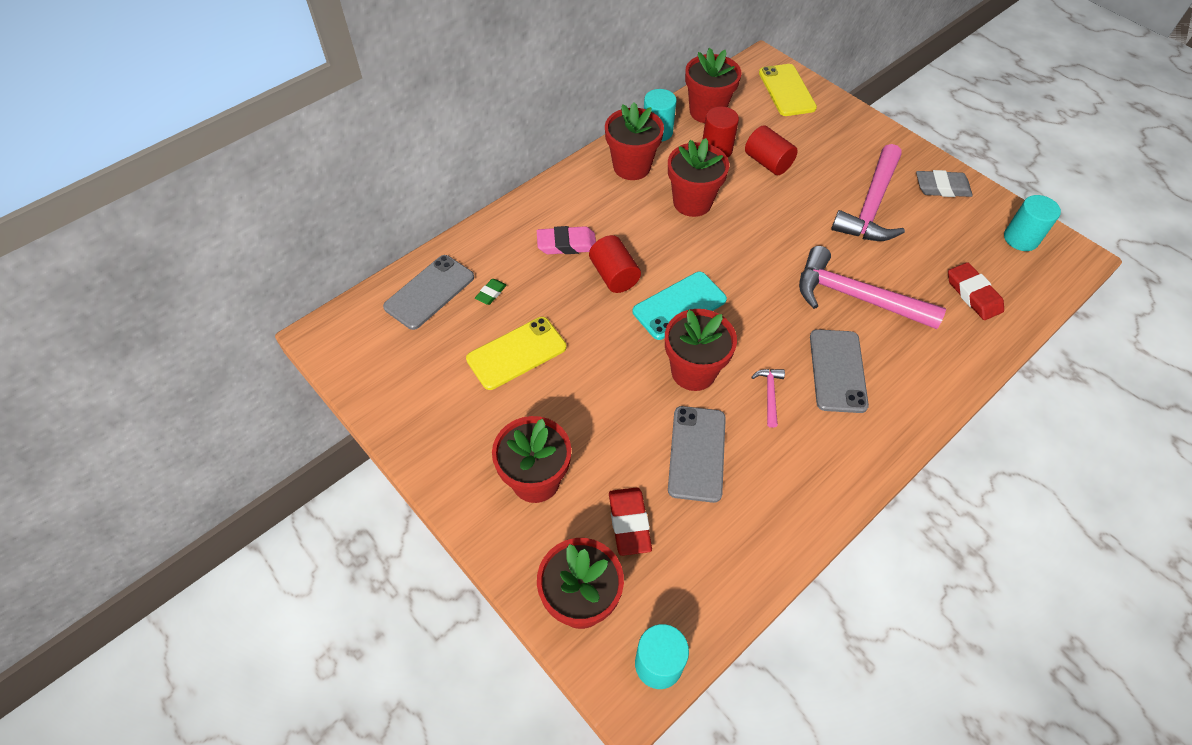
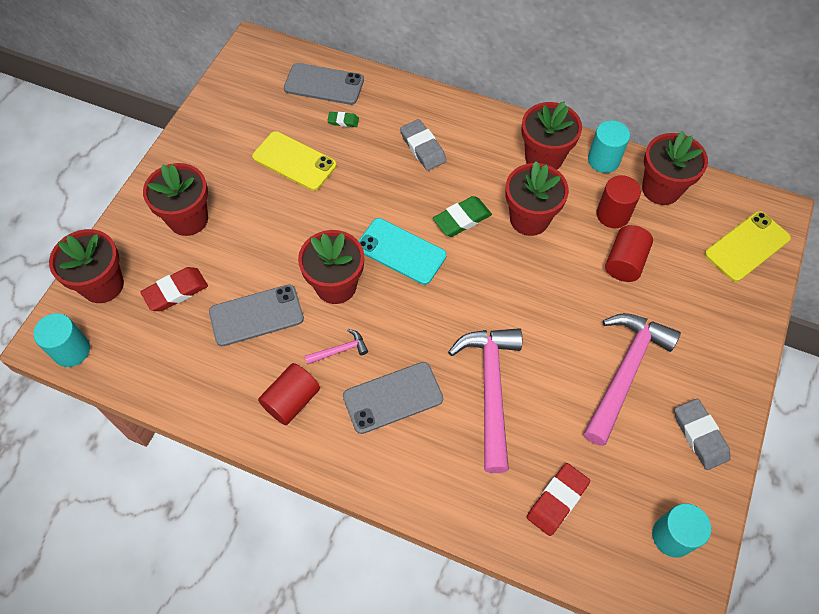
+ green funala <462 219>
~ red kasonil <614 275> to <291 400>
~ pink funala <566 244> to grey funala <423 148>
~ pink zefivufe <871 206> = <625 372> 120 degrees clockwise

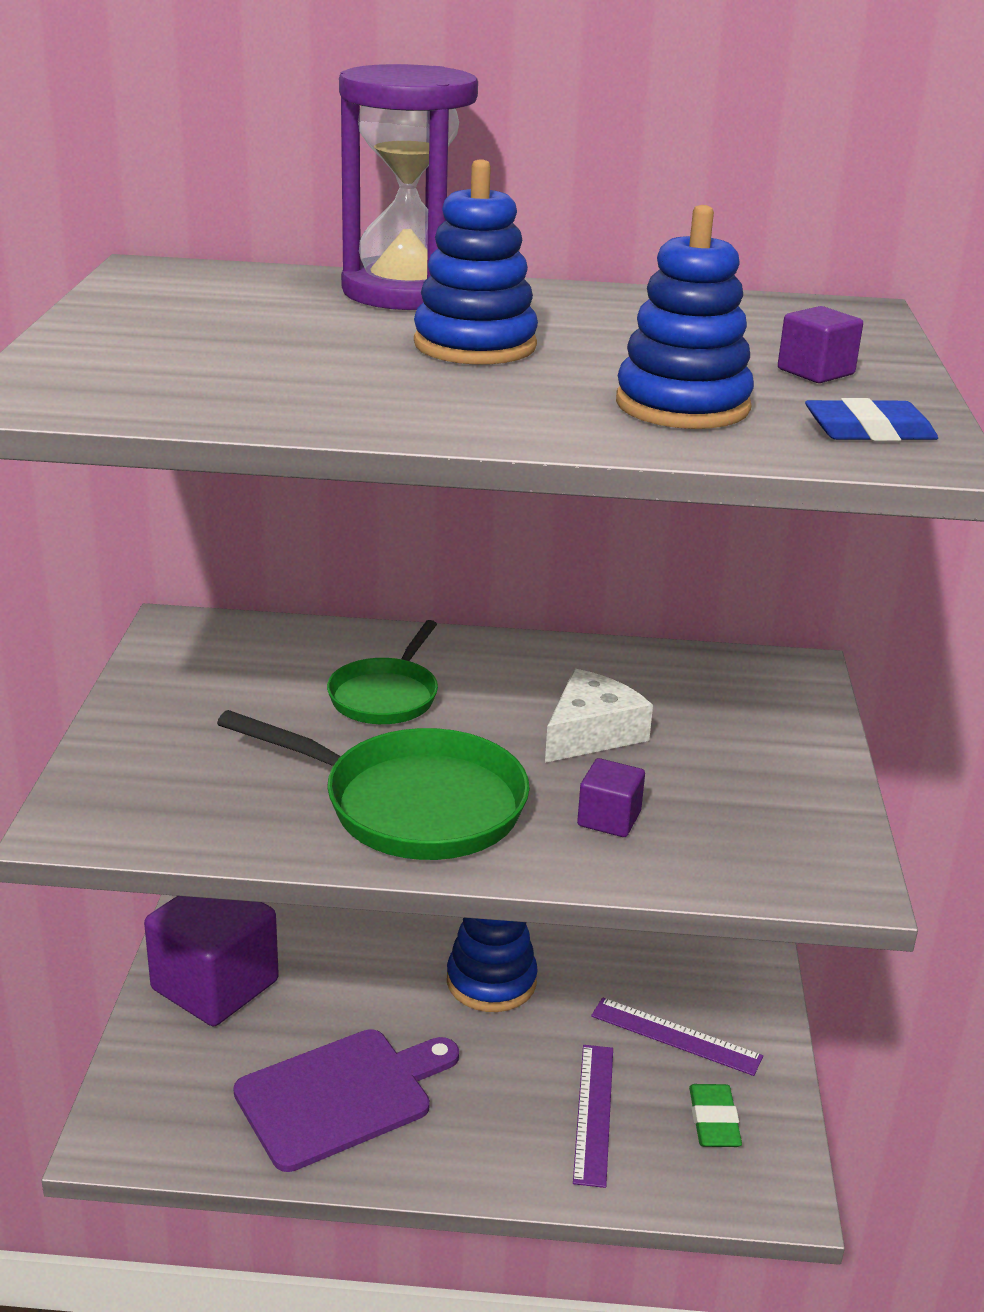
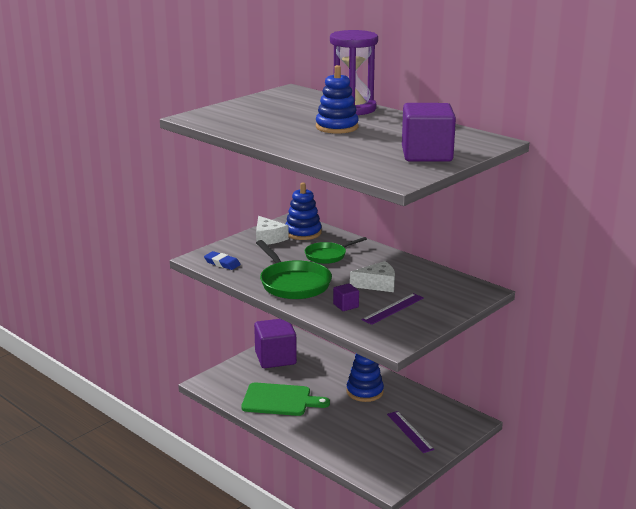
- green funala <714 1121>
+ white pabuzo <268 238>
~ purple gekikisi <593 1113> to <393 308>
~ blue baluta <682 405> to <303 233>
~ blue funala <869 431> to <222 263>
~ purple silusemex <341 1095> to green silusemex <280 400>
~ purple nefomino <815 372> = <426 154> x2.25

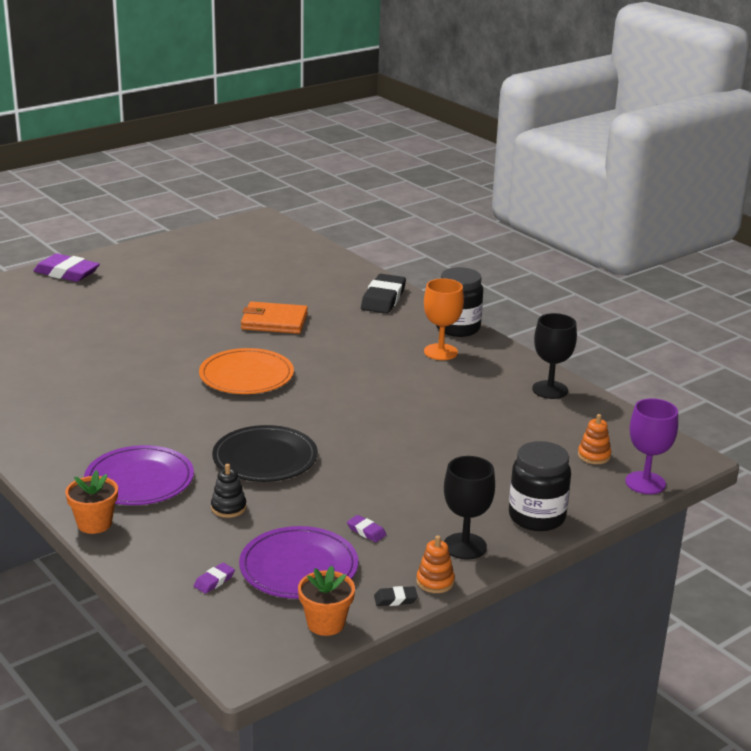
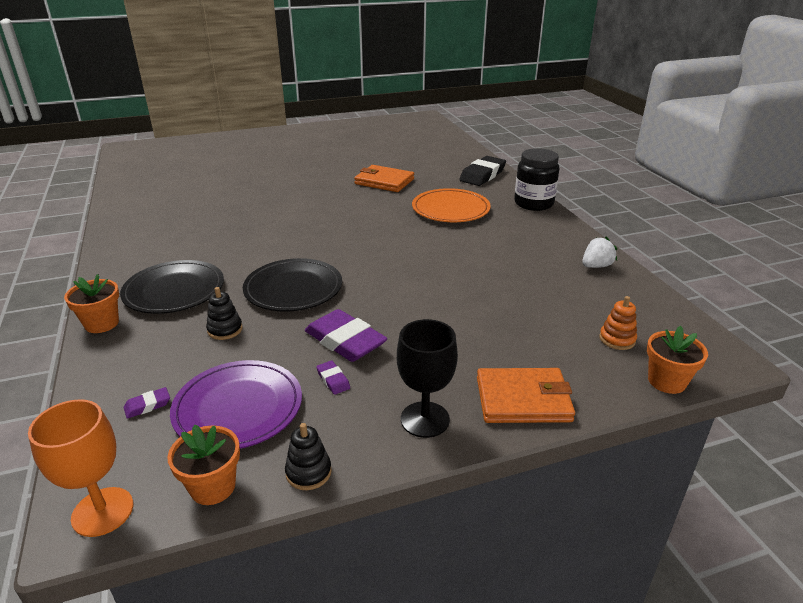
- orange baluta <435 582>
~ purple funala <66 273> to <345 341>
~ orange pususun <246 376> to <450 209>
~ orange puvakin <440 352> to <102 511>
~ black funala <395 599> to black baluta <308 472>
~ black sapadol <536 517> to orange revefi <523 399>
~ black puvakin <550 390> to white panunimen <596 266>
~ purple puvakin <645 483> to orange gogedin <666 381>
~ purple pususun <139 480> to black pususun <174 290>

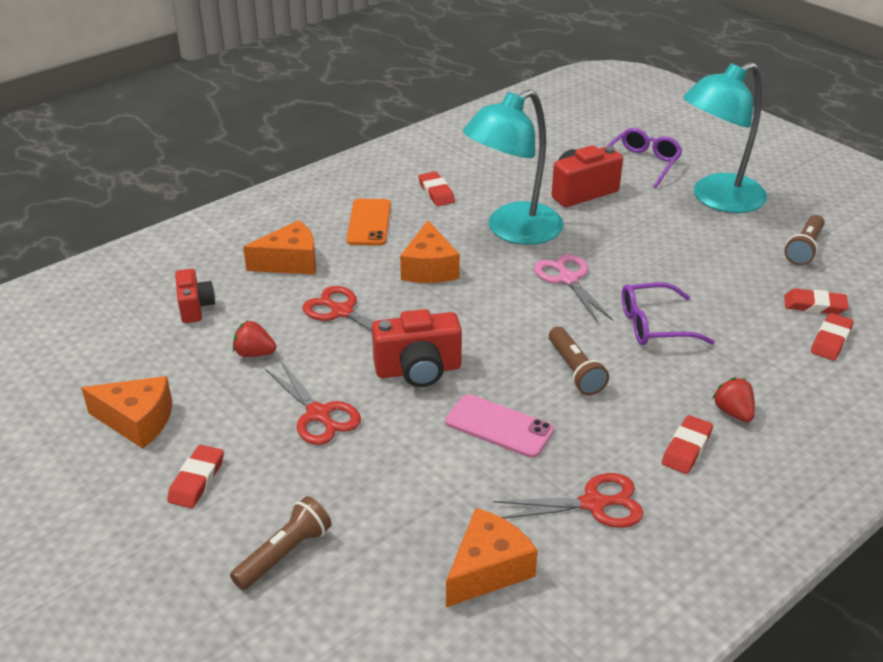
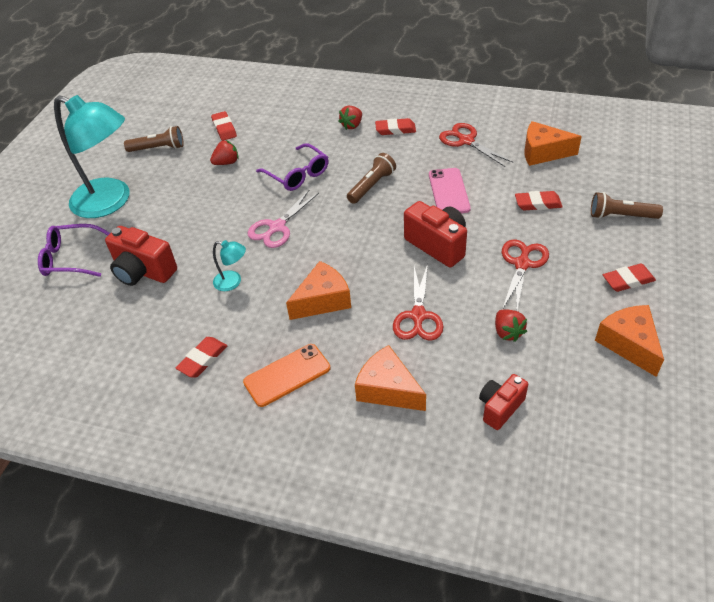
+ red panunimen <227 162>
~ red funala <830 340> to <538 203>
~ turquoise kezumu <513 230> = <233 282> x0.41

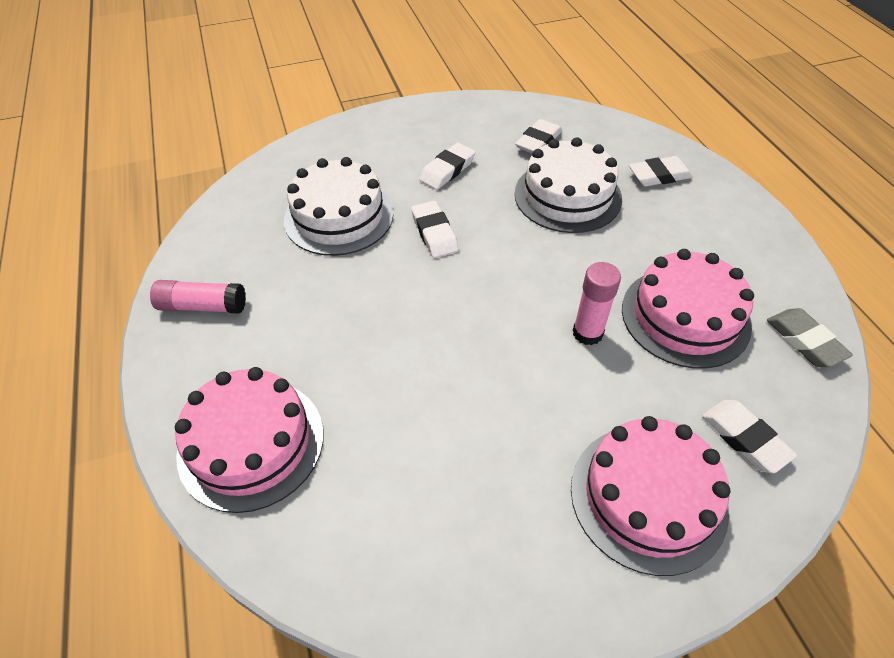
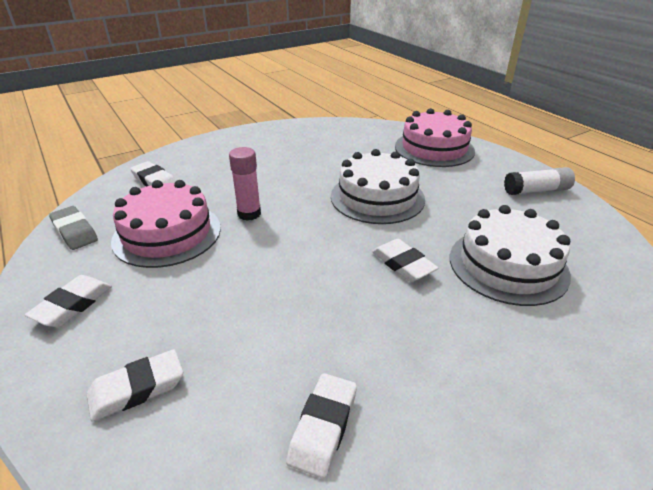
- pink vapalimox <648 497>
~ white funala <447 170> to <73 305>
~ white vapalimox <567 196> to <377 197>
~ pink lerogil <202 306> to white lerogil <536 190>

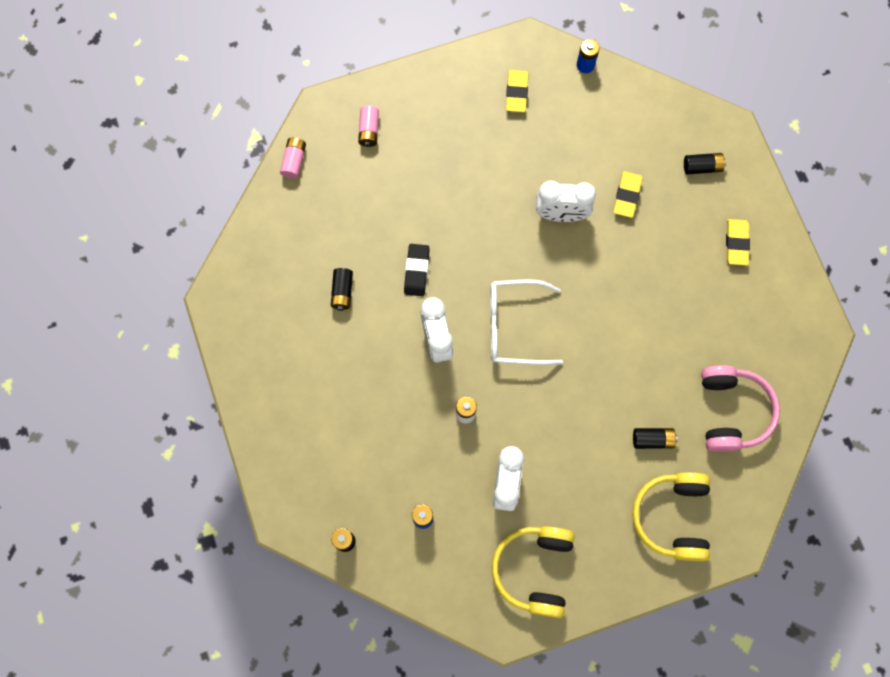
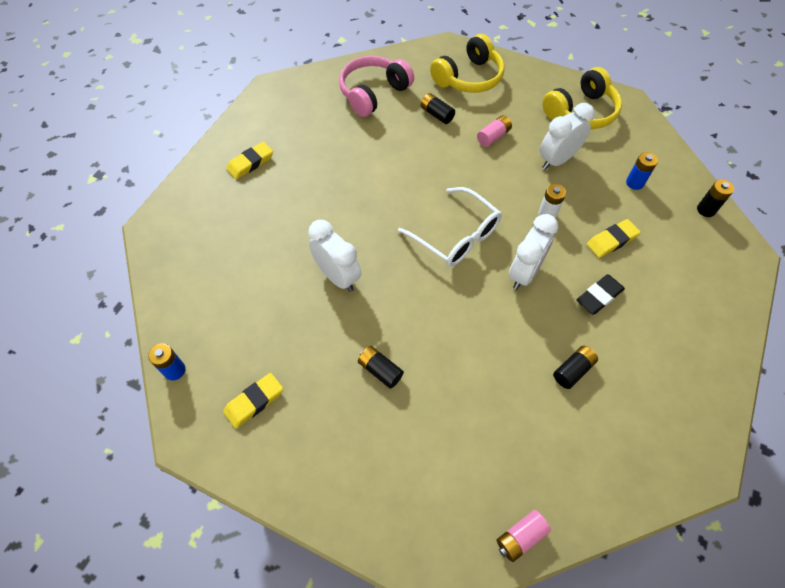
~ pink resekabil <369 130> to <493 137>
~ black funala <416 271> to <599 296>
~ yellow funala <627 196> to <612 240>
~ black resekabil <702 167> to <380 370>

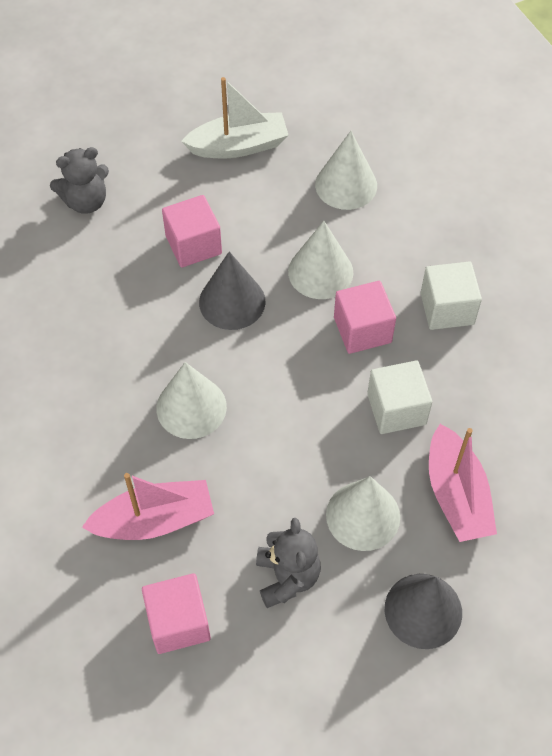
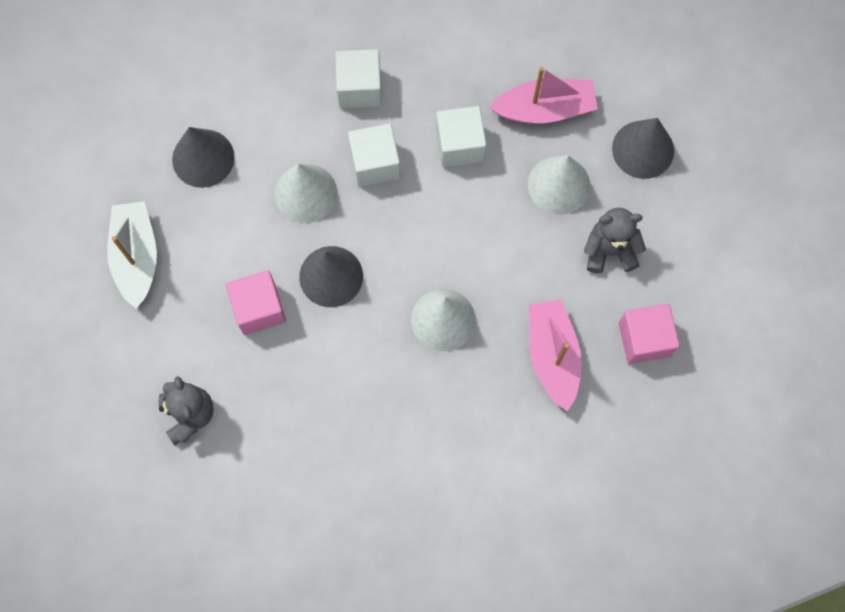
~ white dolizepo <346 185> to grey dolizepo <203 158>
~ pink nefomino <362 330> to white nefomino <375 163>

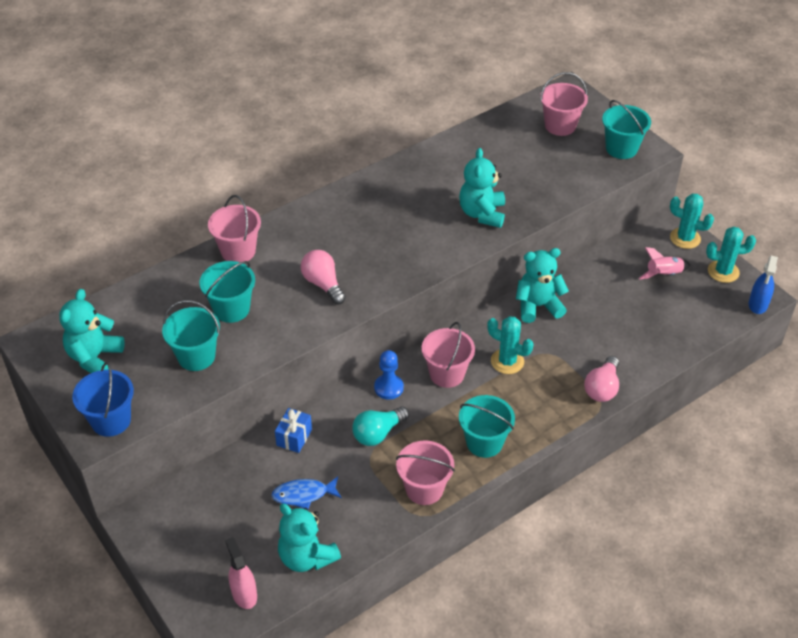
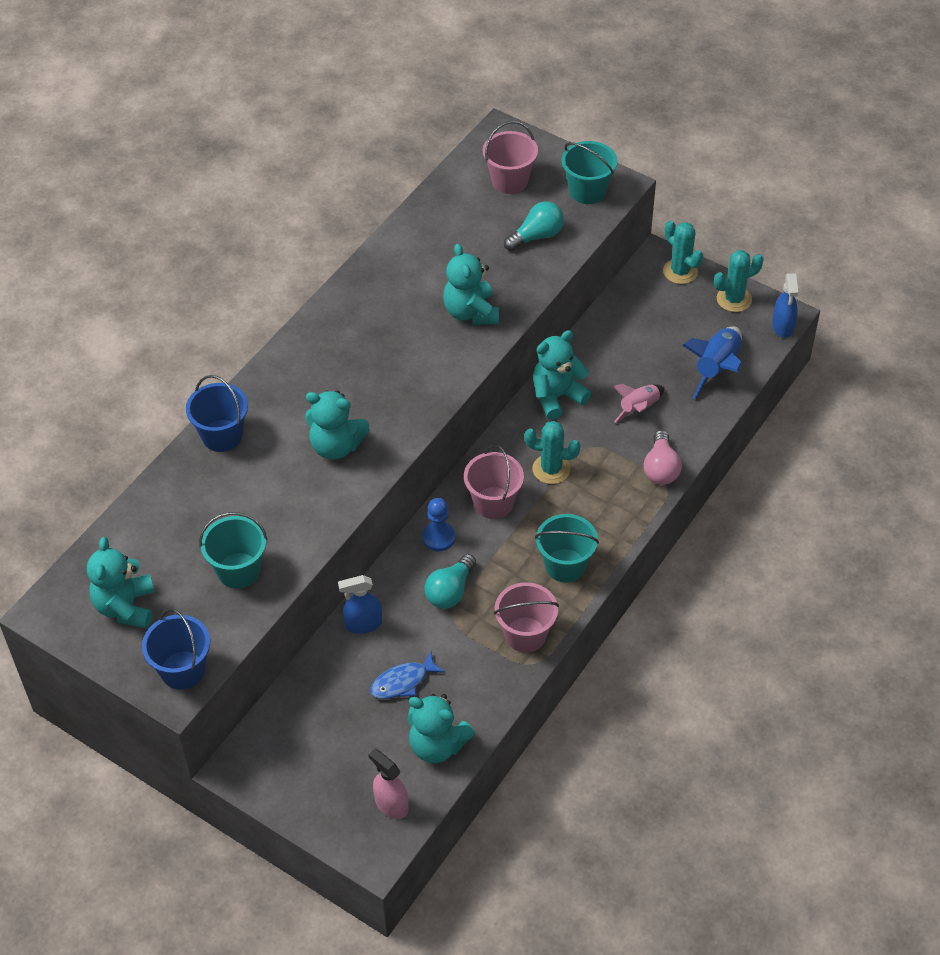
- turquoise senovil <231 309>
+ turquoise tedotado <537 236>
+ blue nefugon <716 368>
~ pink nefugon <663 274> to <639 408>
~ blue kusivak <294 437> to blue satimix <363 624>
~ pink tedotado <323 284> to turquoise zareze <336 446>
~ pink senovil <238 251> to blue senovil <222 436>
~ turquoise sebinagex <685 238> = <680 271> 45 degrees clockwise

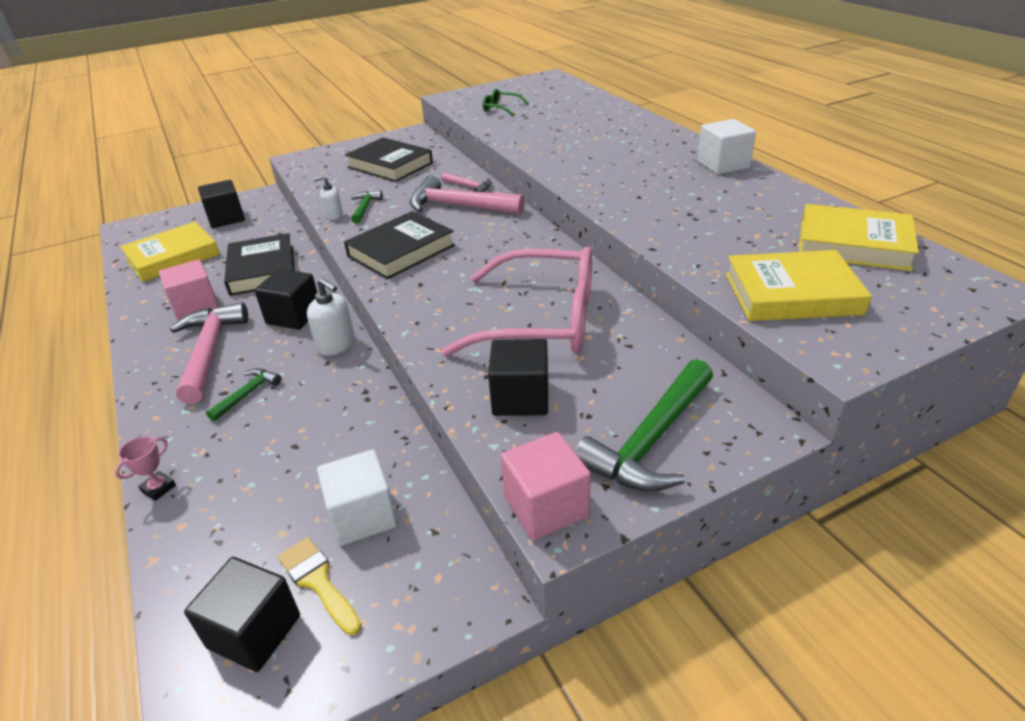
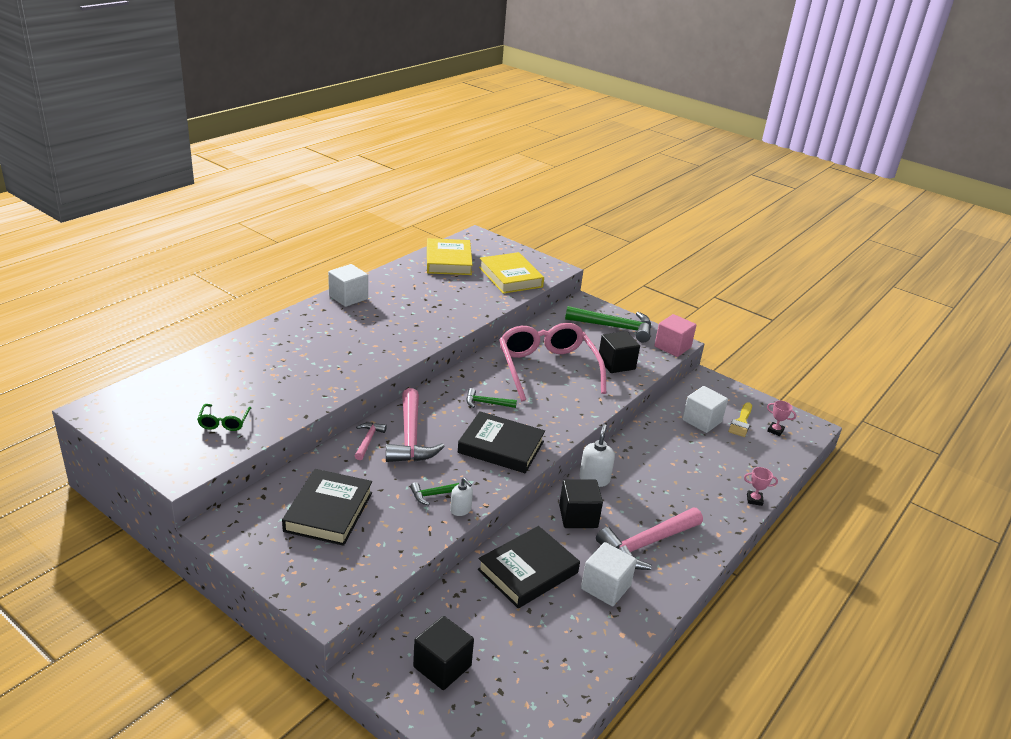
- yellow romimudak <173 257>
~ green zefivufe <247 394> to <487 403>
~ black nefomino <254 632> to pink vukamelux <775 430>
~ pink nefomino <196 307> to white nefomino <605 587>

